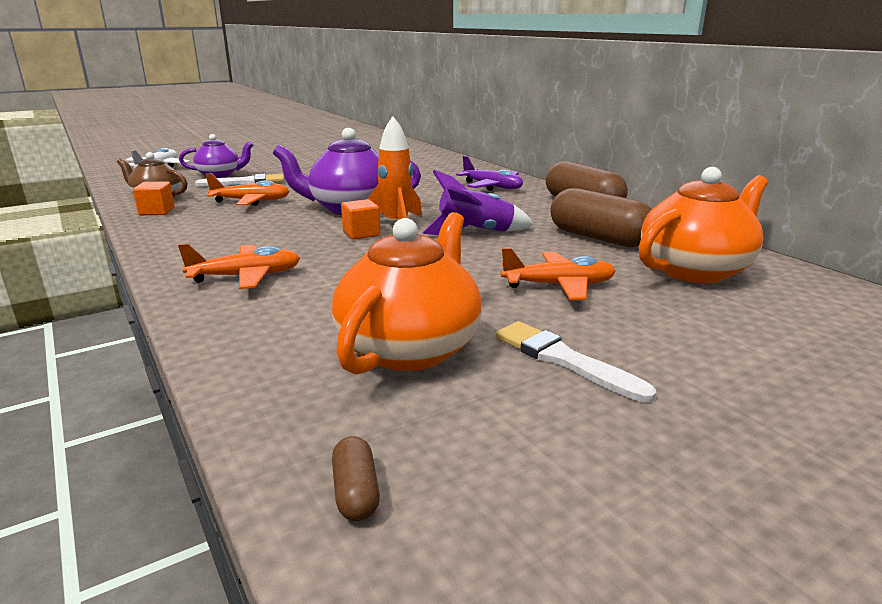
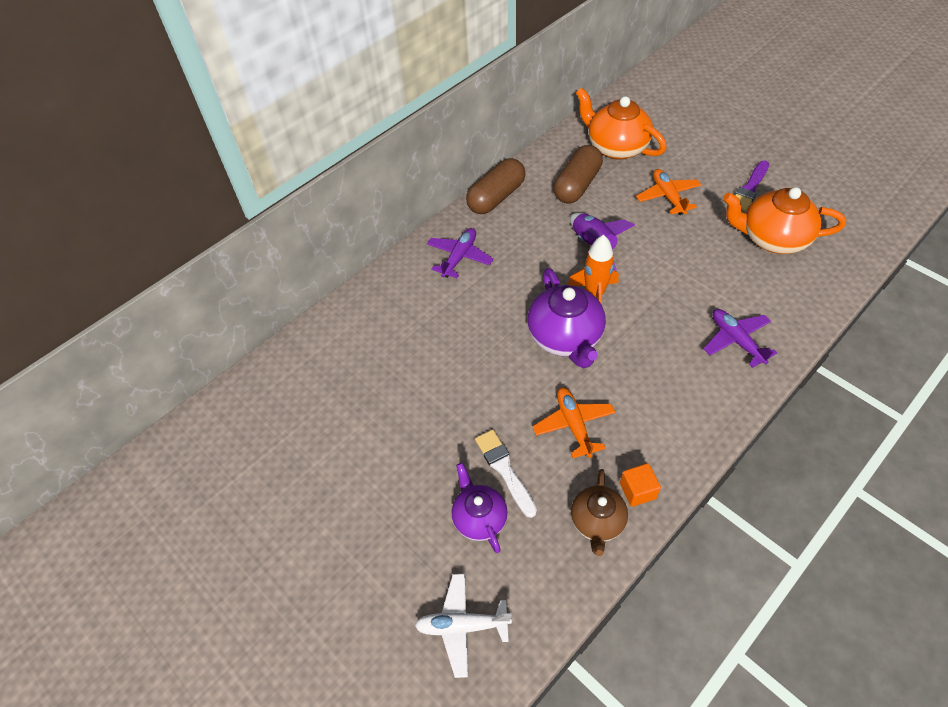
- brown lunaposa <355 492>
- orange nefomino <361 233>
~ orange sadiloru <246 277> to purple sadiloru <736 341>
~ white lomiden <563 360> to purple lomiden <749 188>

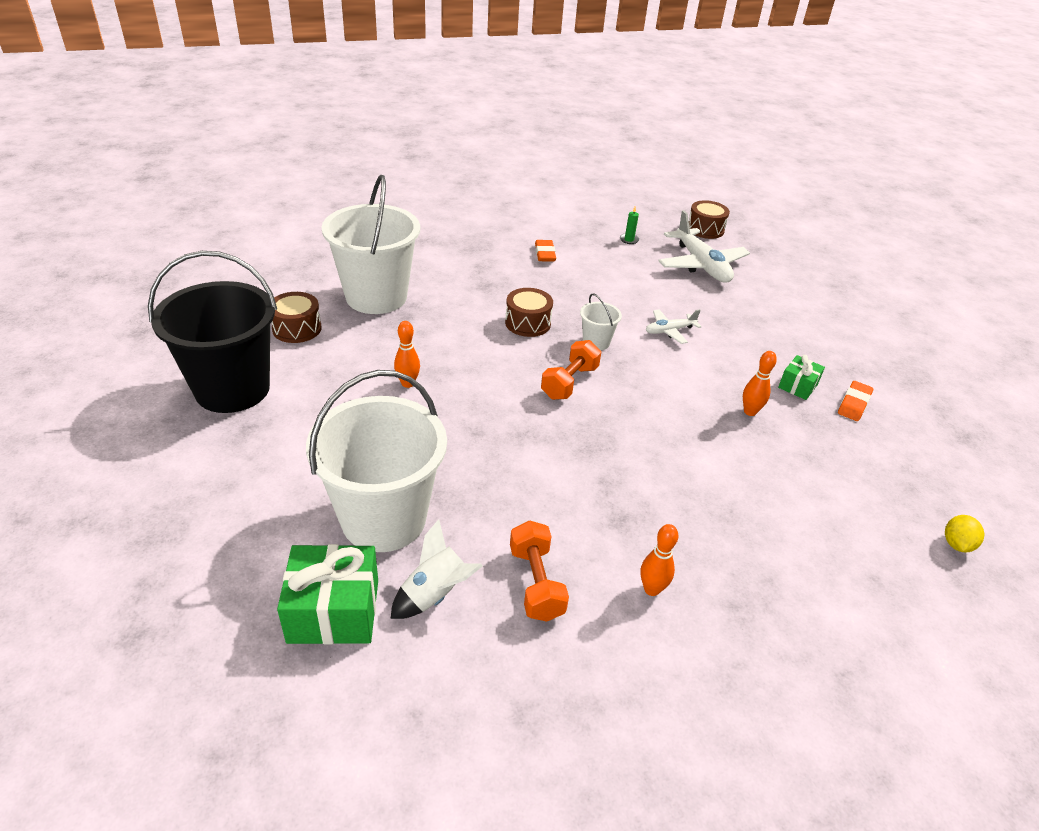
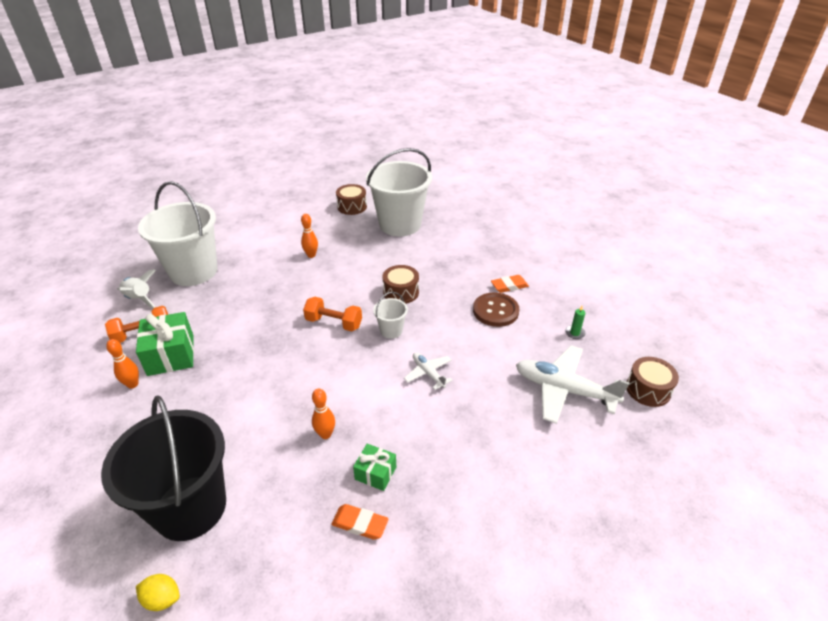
+ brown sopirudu <495 311>
~ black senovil <232 389> to <190 507>
~ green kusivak <333 611> to <171 355>
~ white sadiloru <701 265> = <564 390> 60 degrees clockwise

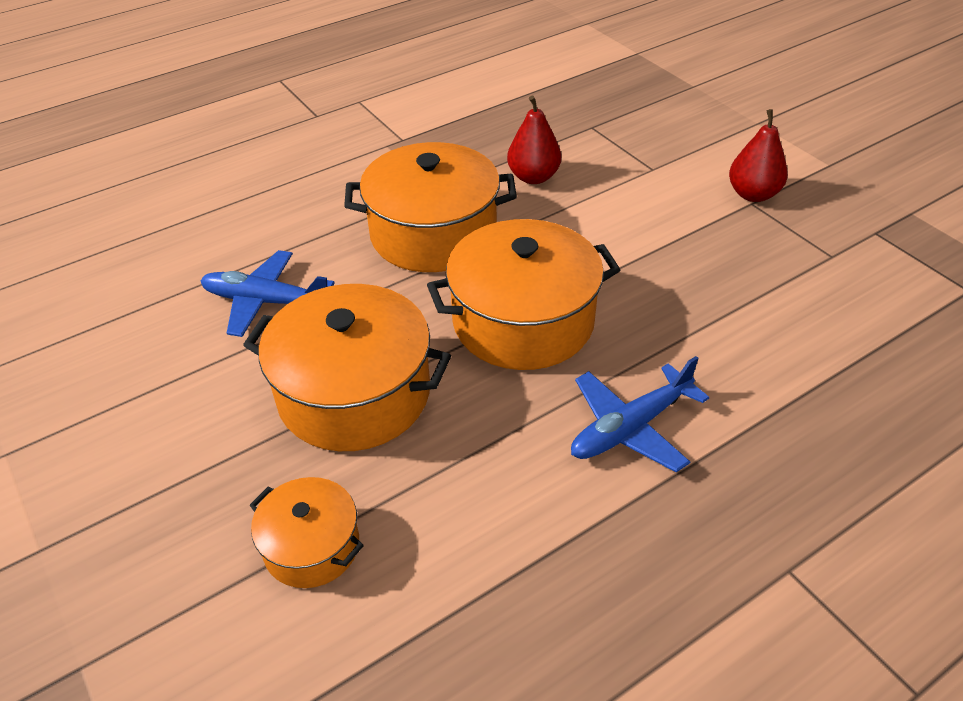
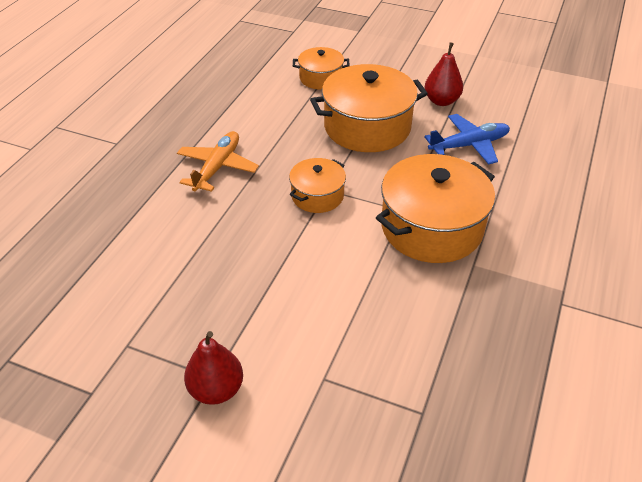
~ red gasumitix <533 177> to <441 101>
~ blue sadiloru <631 427> to orange sadiloru <217 167>
~ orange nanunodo <523 321> = <317 196> x0.54

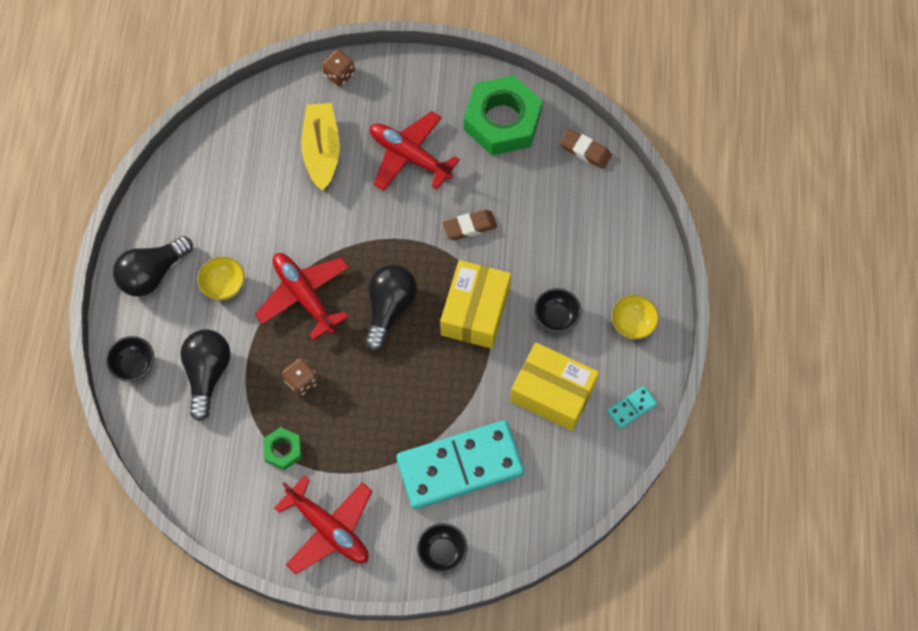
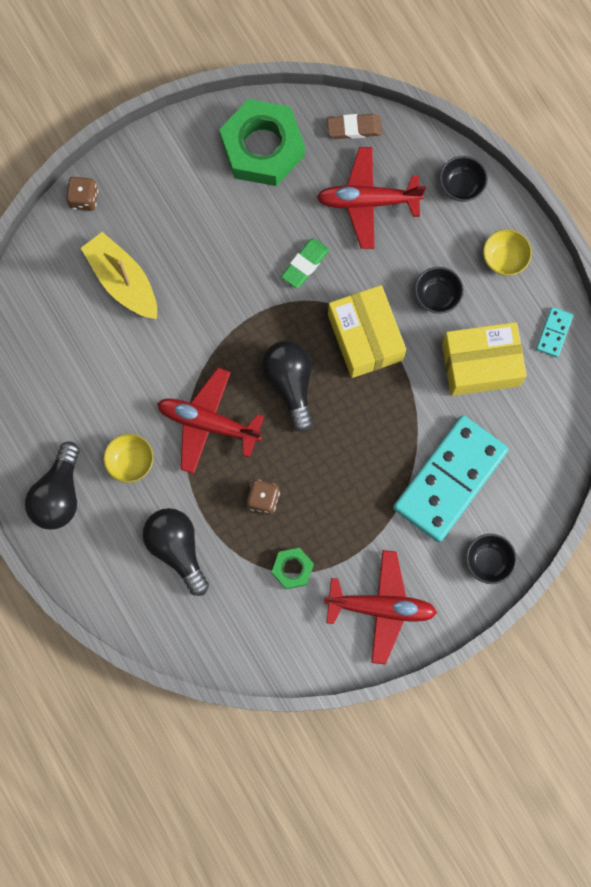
~ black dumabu <134 365> to <461 186>
~ red sadiloru <410 156> to <368 201>
~ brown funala <469 227> to green funala <305 264>

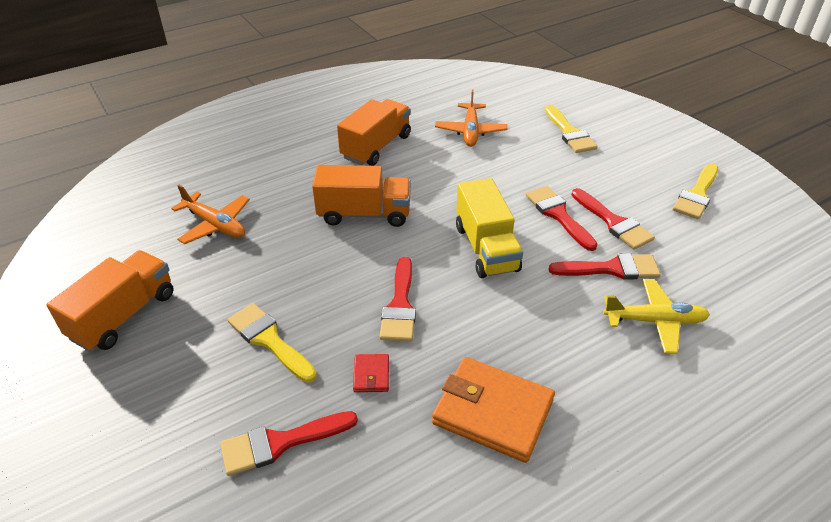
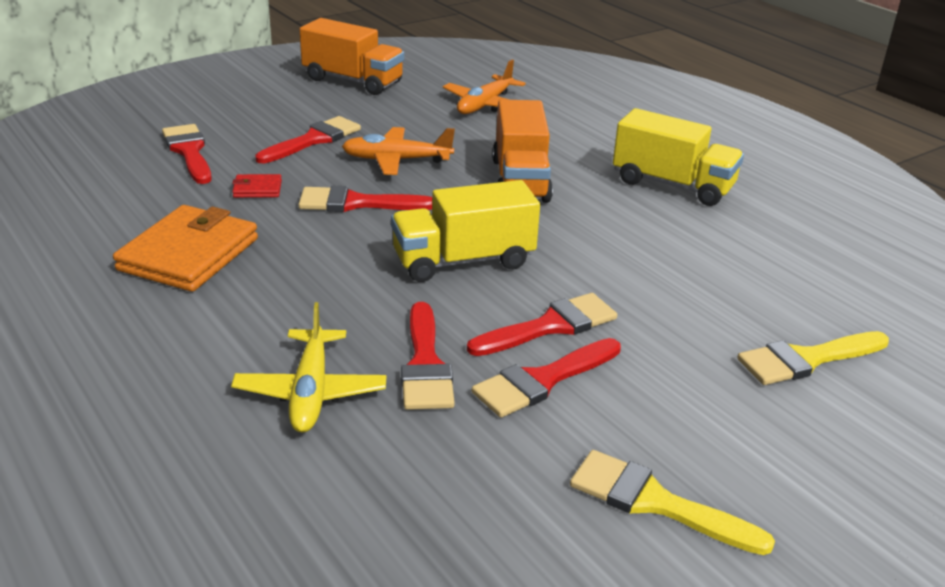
~ orange sadiloru <470 131> to <396 160>
~ yellow lomiden <269 340> to red lomiden <314 140>
~ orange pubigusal <376 147> to yellow pubigusal <672 185>

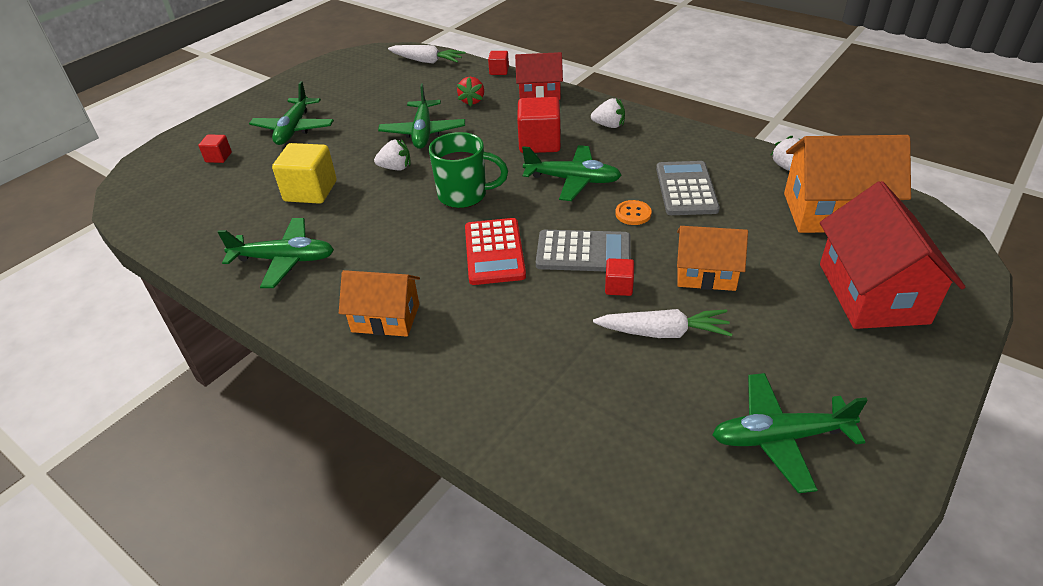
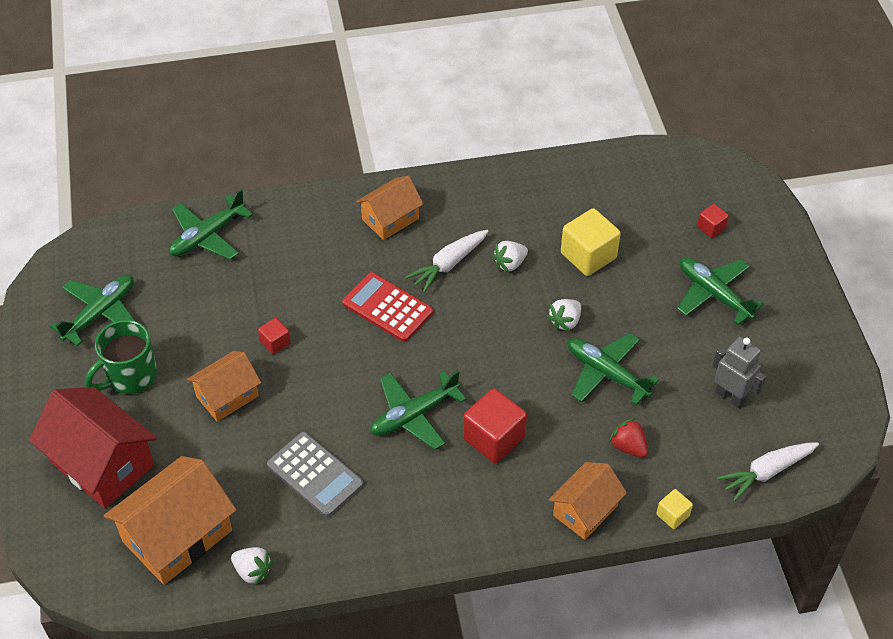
- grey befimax <583 252>
- orange sopirudu <633 214>
+ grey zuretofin <730 396>
~ green sadiloru <284 260> to <207 236>
~ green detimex <464 195> to <130 377>
~ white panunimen <609 125> to <510 264>
~ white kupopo <663 332> to <448 264>
~ red nefomino <499 71> to yellow nefomino <672 515>
~ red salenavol <539 93> to orange salenavol <585 510>

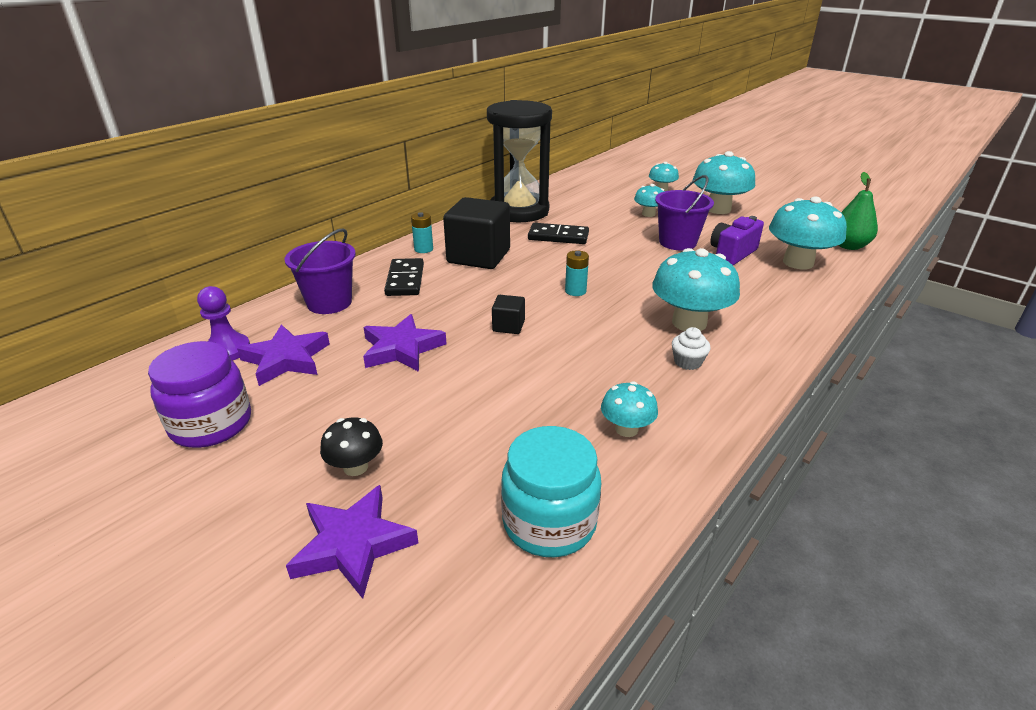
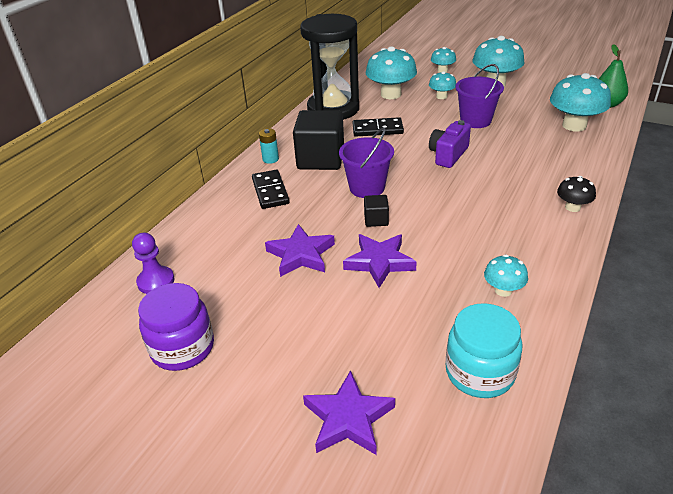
- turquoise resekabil <575 291>
- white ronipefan <687 362>
~ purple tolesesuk <286 359> to <379 262>
~ purple senovil <329 303> to <367 188>
~ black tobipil <355 467> to <572 207>
~ turquoise tobipil <689 323> to <391 94>
~ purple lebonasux <732 254> to <448 155>

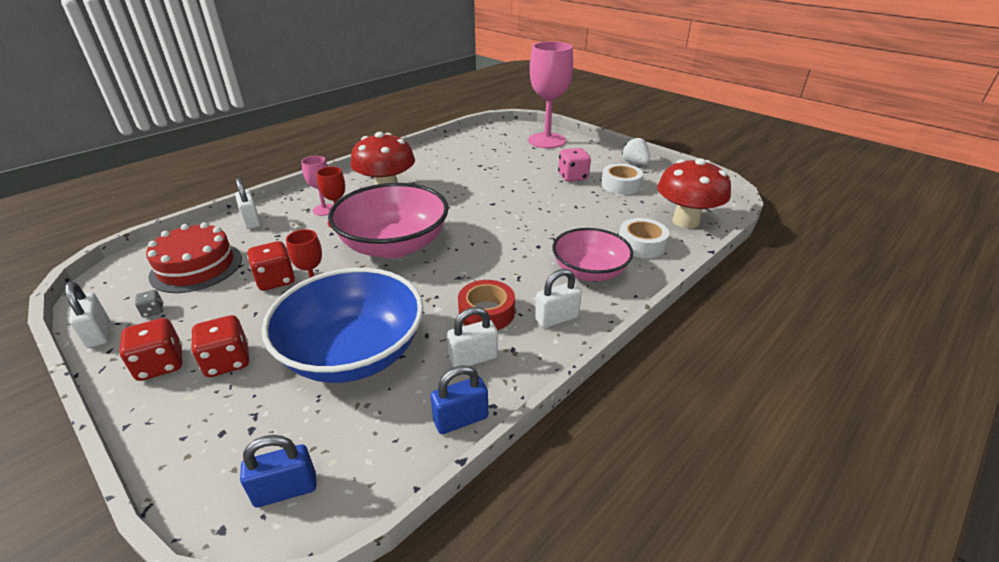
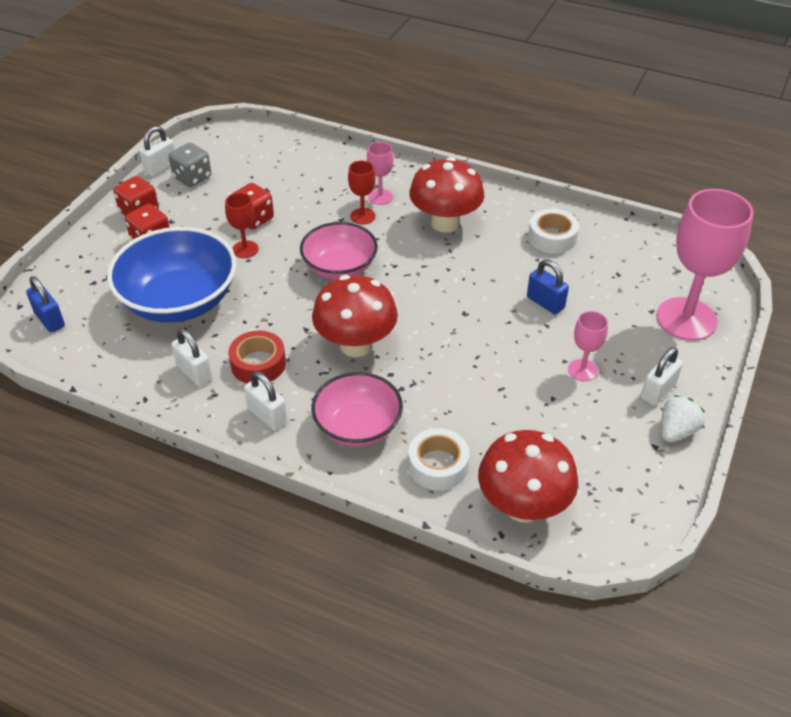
- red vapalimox <196 267>
+ red tobipil <356 345>
~ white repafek <252 221> to <658 391>
~ blue repafek <461 419> to <545 303>
~ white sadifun <620 185> to <552 237>
~ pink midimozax <573 177> to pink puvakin <582 370>
~ grey midimozax <153 311> = <192 178> x1.94
~ pink dumabu <394 245> = <339 267> x0.64

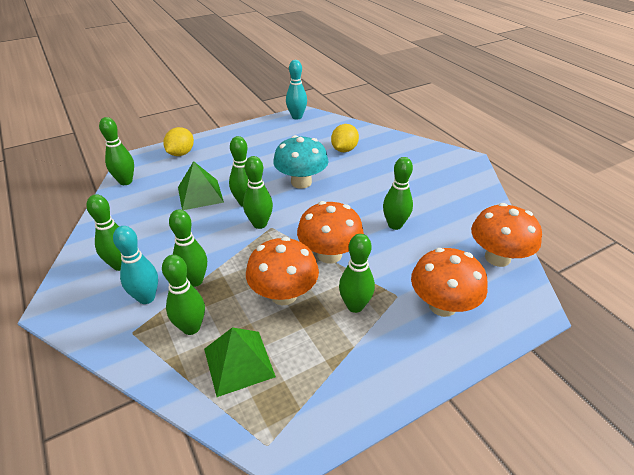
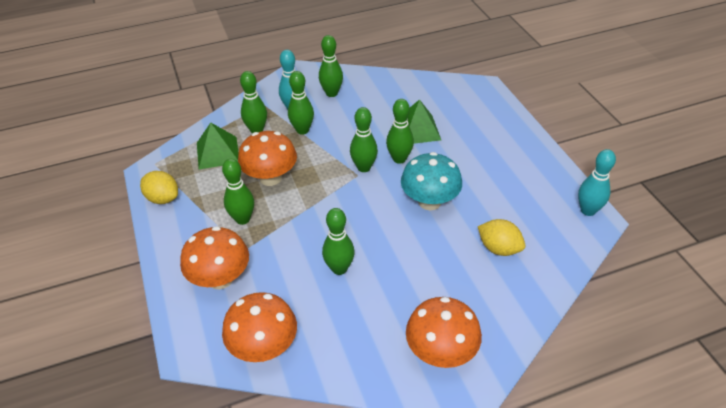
- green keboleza <125 181>
~ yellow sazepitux <181 153> to <163 198>
~ orange tobipil <329 254> to <440 352>

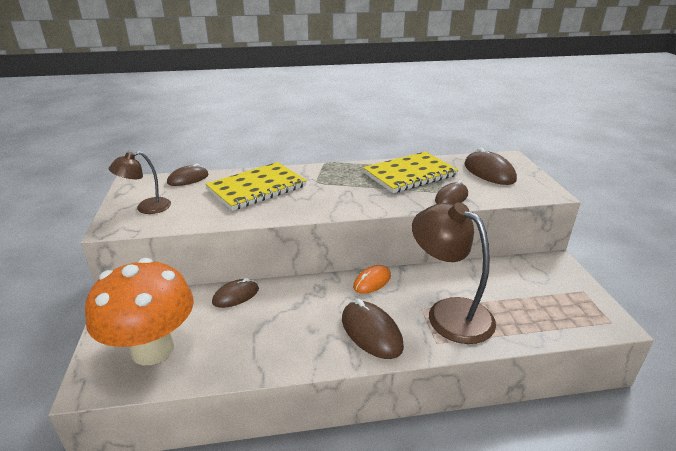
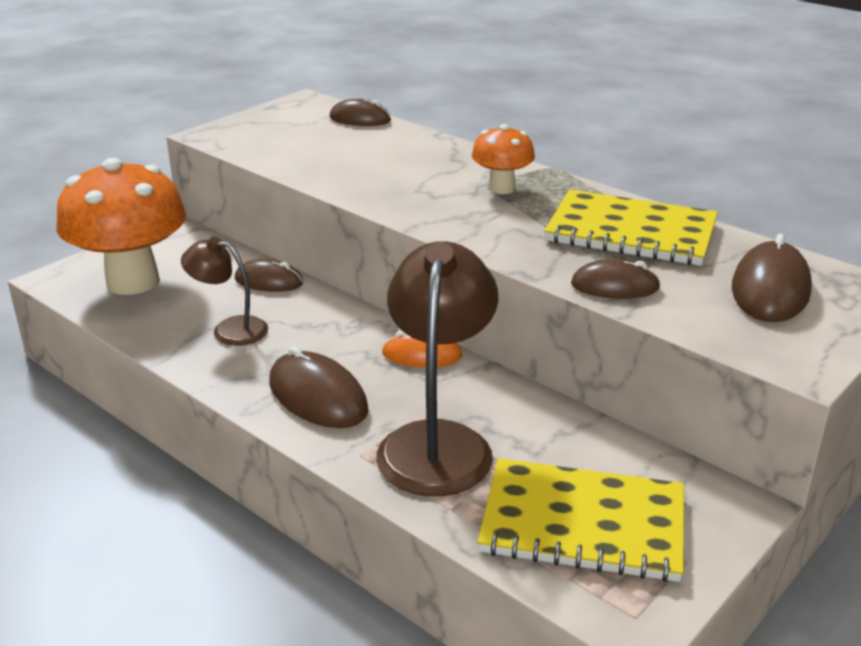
+ orange tobipil <501 188>
~ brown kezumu <146 208> to <230 329>
~ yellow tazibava <257 188> to <583 523>
~ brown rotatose <371 332> = <317 397> 60 degrees counterclockwise

